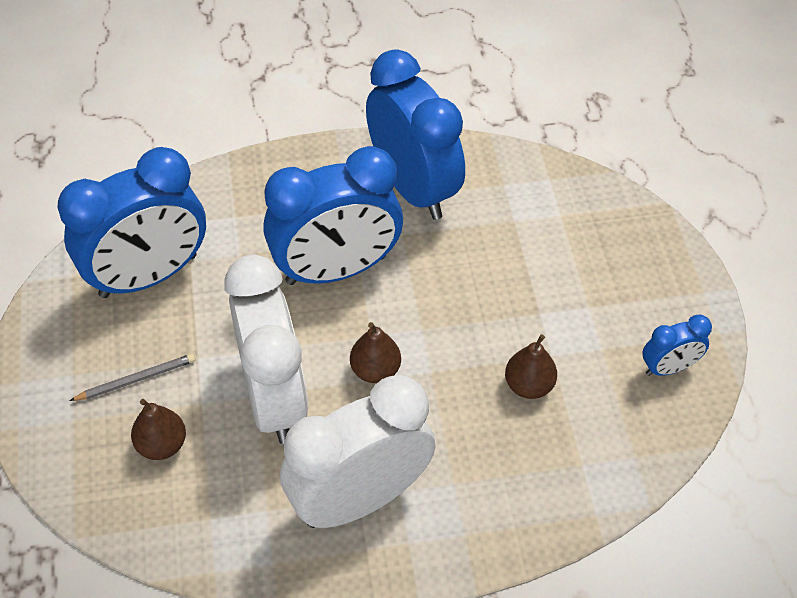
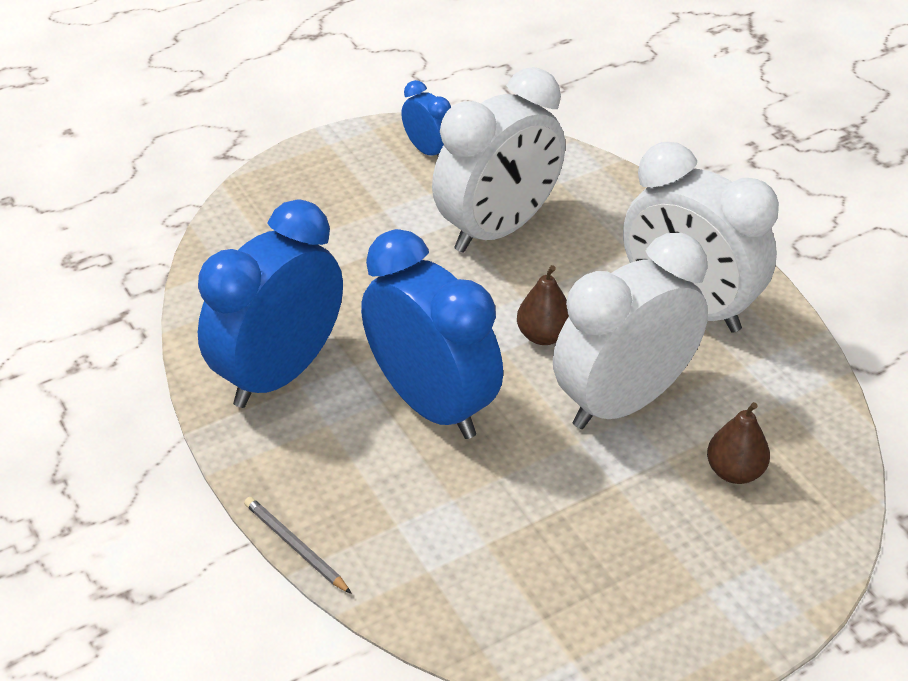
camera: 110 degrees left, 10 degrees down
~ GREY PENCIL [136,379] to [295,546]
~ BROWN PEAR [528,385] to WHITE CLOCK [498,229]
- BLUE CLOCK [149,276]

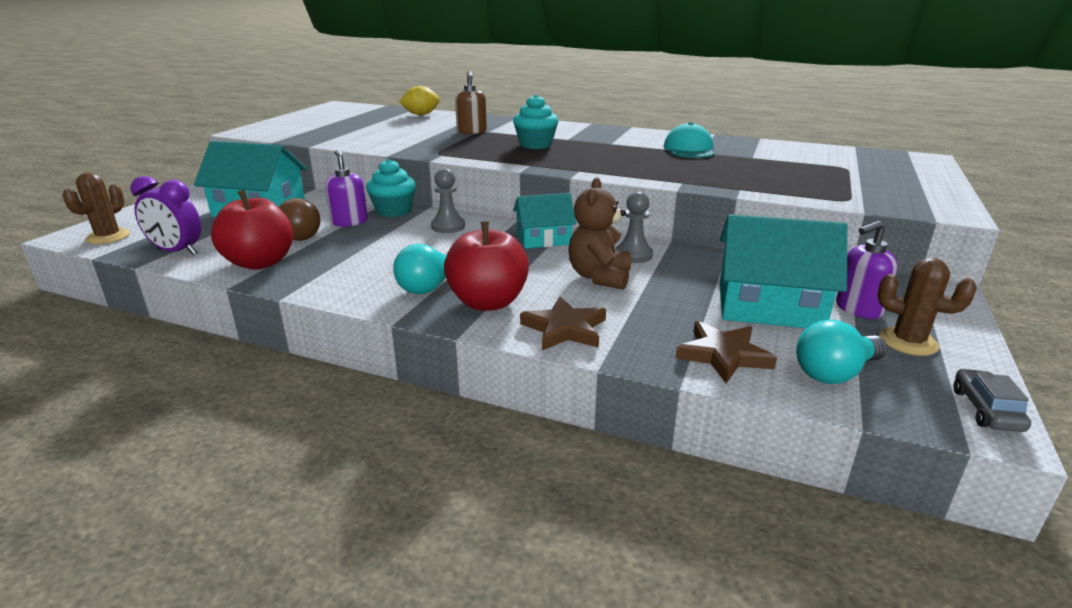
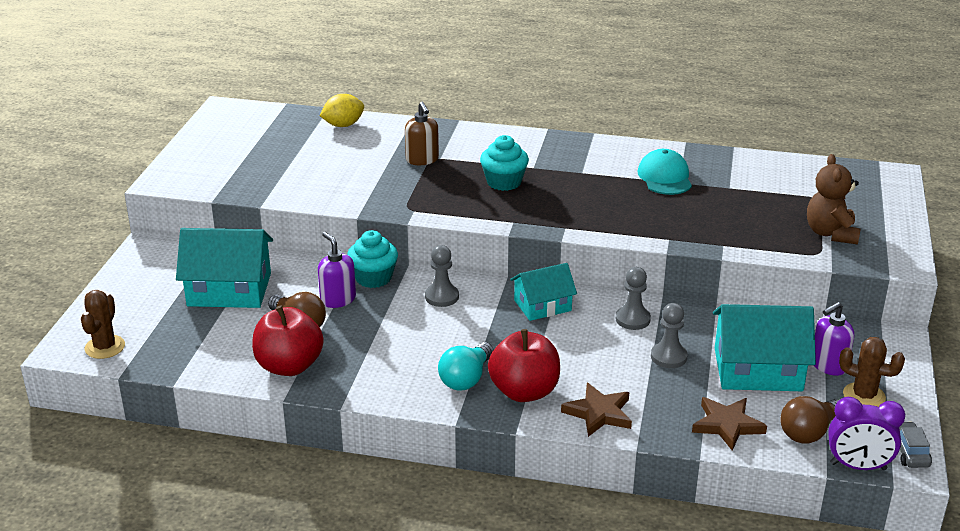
camera: 10 degrees left, 5 degrees up
+ GREY PAWN [668,357]
~ TURQUOISE LIGHT BULB [835,373] to BROWN LIGHT BULB [809,432]
~ BROWN TEDDY BEAR [599,277] to [831,233]
~ PURPLE CLOCK [177,252] to [858,466]

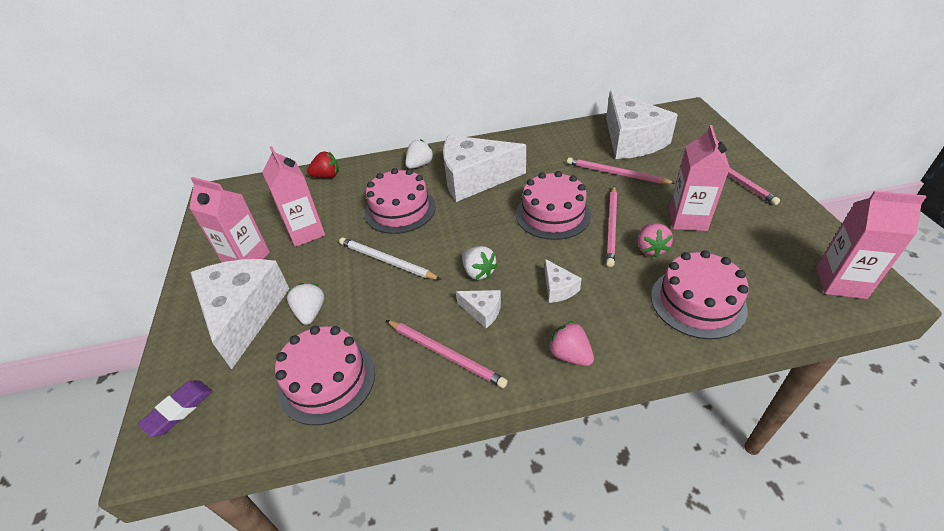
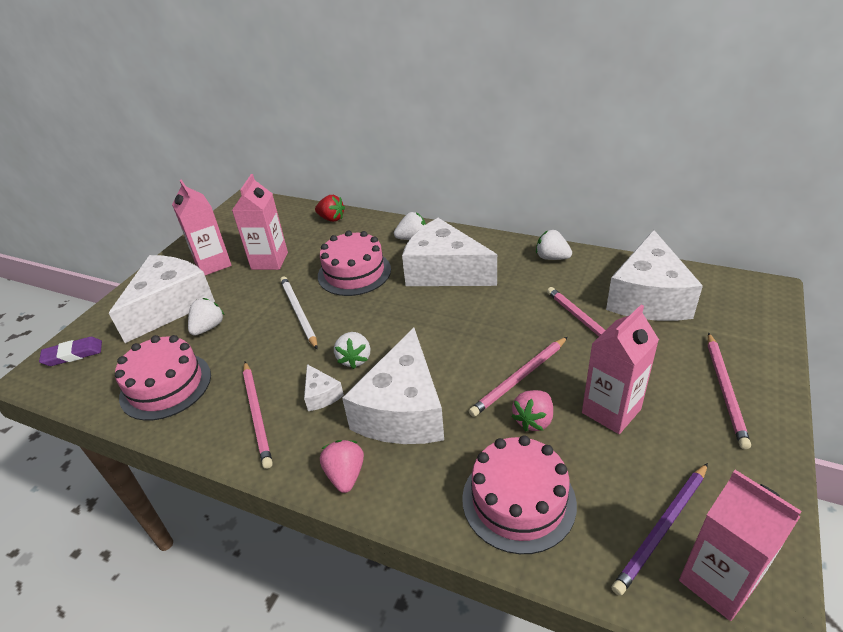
camera: 35 degrees right, 5 degrees down
~ WHITE CHEESE [558,288] = [403,410] x2.36
+ WHITE STRAWBERRY [552,258]
+ PURPLE PENCIL [662,529]
- PINK CAKE [553,214]

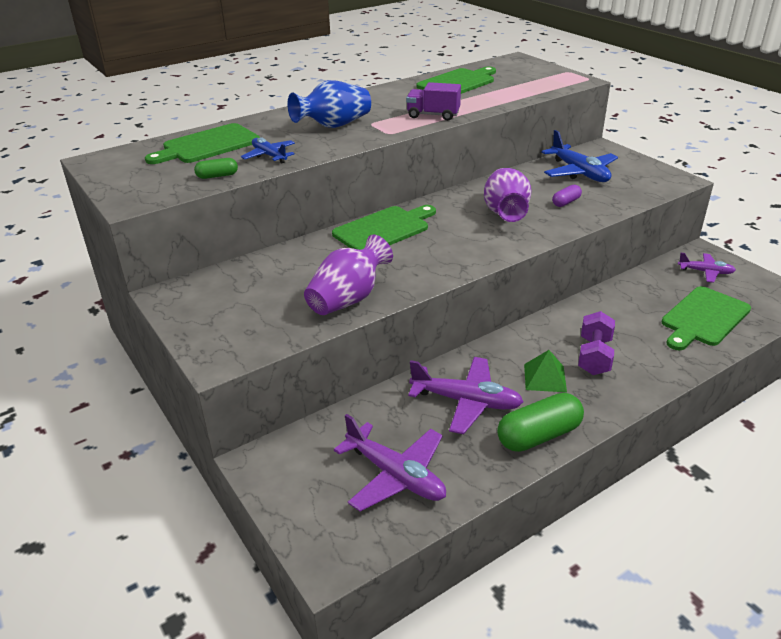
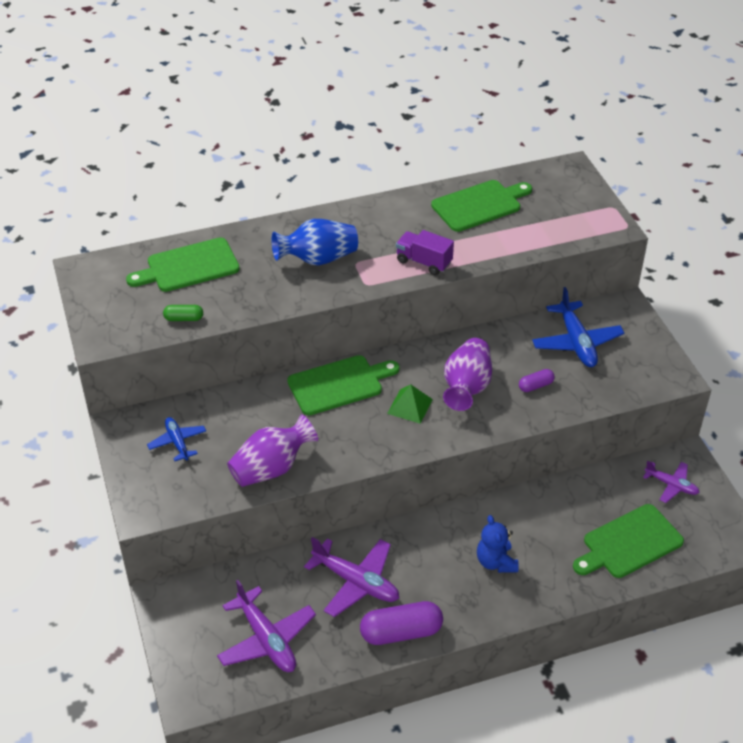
camera: 15 degrees right, 10 degrees up
~ BLUE PLANE [269,156] to [177,442]
~ GREEN CAPSULE [539,435] to PURPLE CAPSULE [401,632]
~ GREEN PYRAMID [545,378] to [410,406]
~ PURPLE DUMBBELL [594,356] to BLUE TEDDY BEAR [496,562]

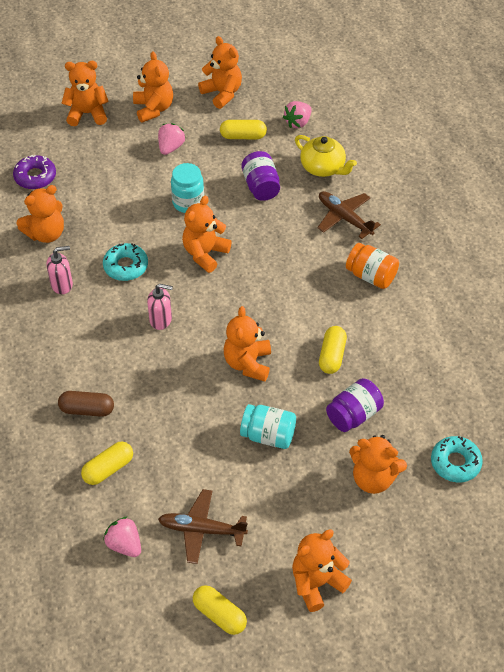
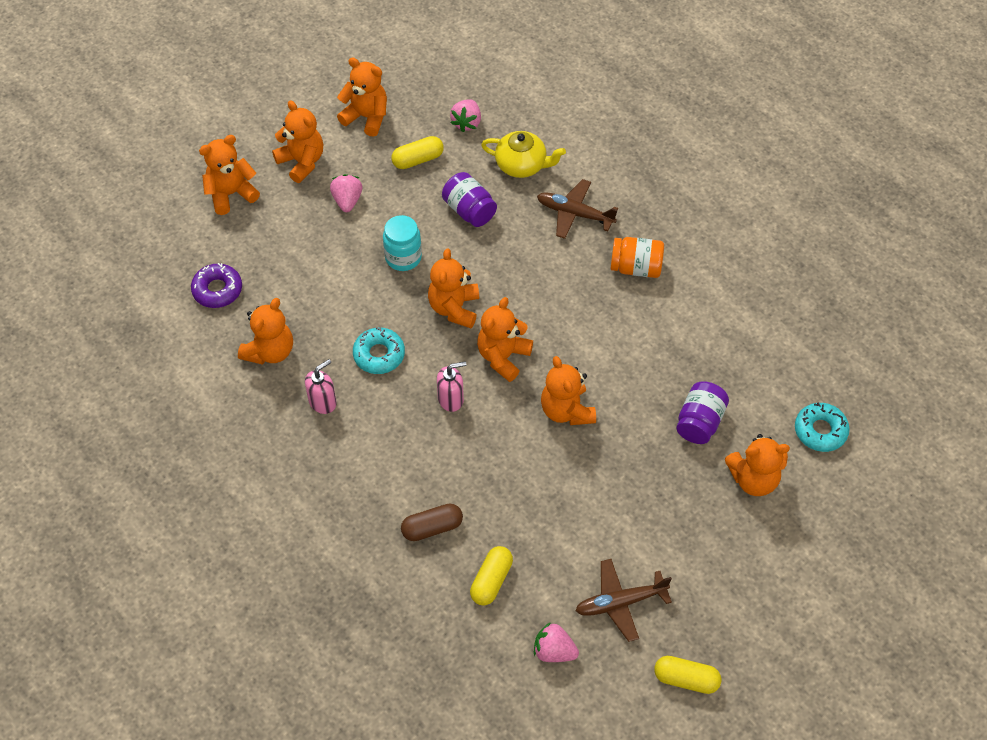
camera: 25 degrees left, 5 degrees up
~ ORANGE TEDDY BEAR [317,583] to [503,357]
- TURQUOISE JAR [268,435]
- YELLOW CAPSULE [332,356]

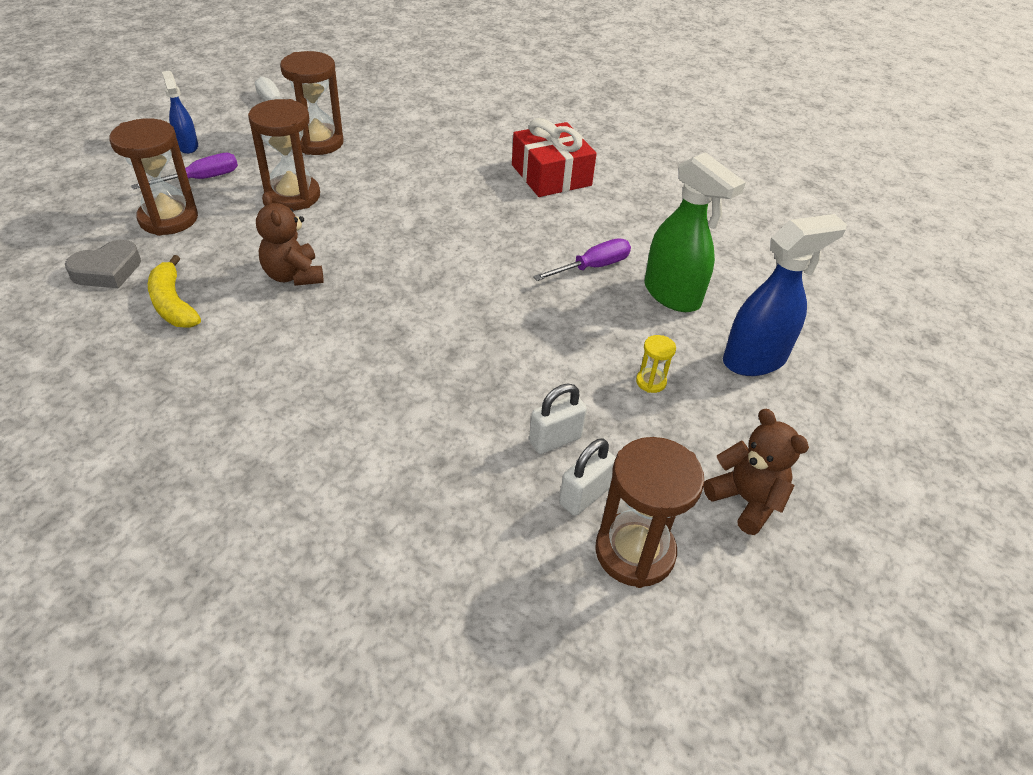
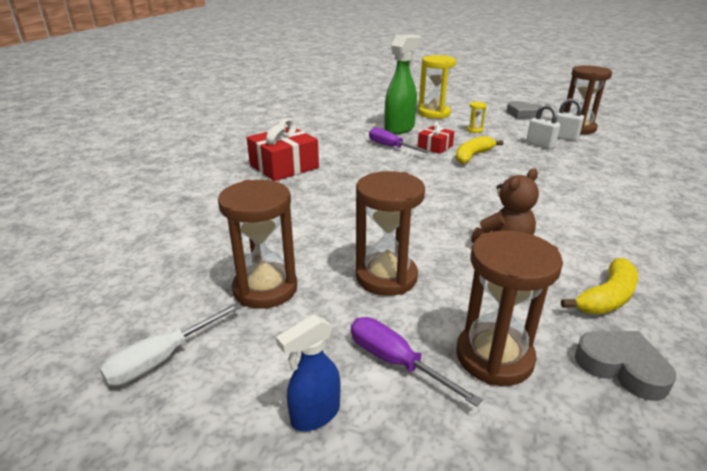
camera: 100 degrees left, 15 degrees down
~ BLUE SPRAY BOTTLE [755,360] to YELLOW HOURGLASS [434,113]
+ RED GIFT [435,147]
+ YELLOW BANANA [472,156]
~ BROWN TEDDY BEAR [746,500] to GREY HEART [523,114]

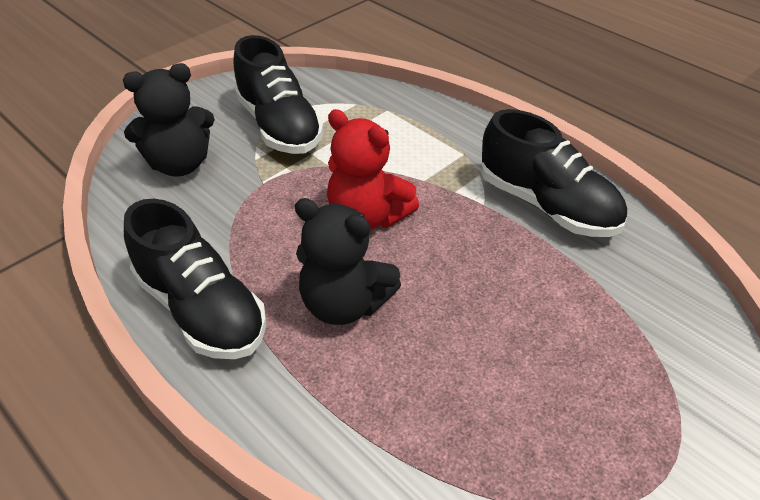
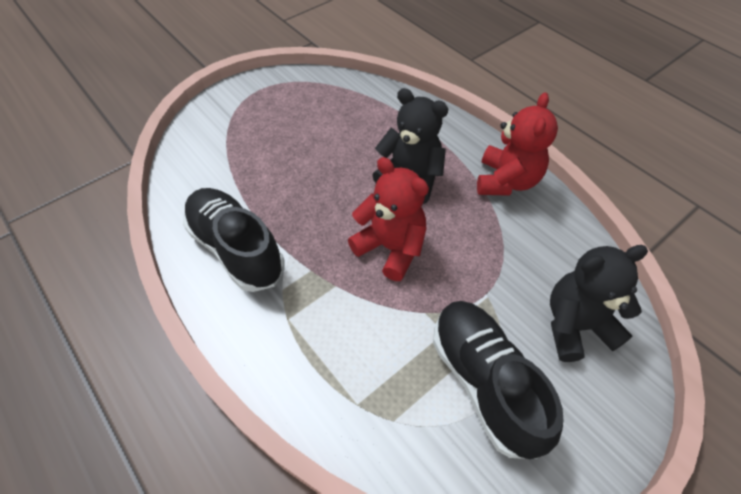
camera: 175 degrees left, 10 degrees up
~ BLACK SHOE [201,309] to RED TEDDY BEAR [506,181]

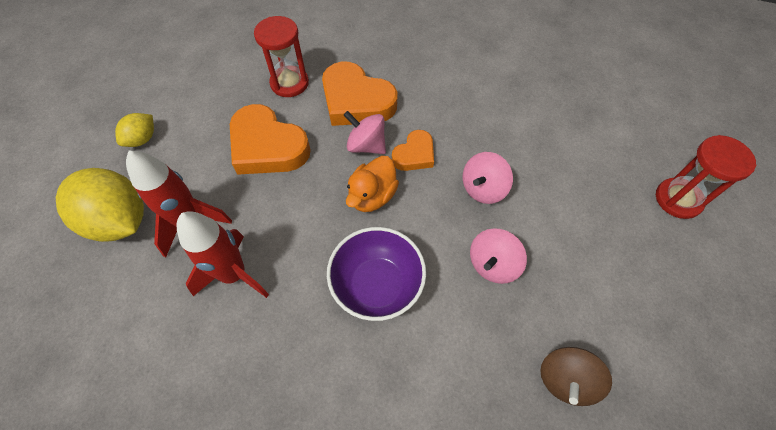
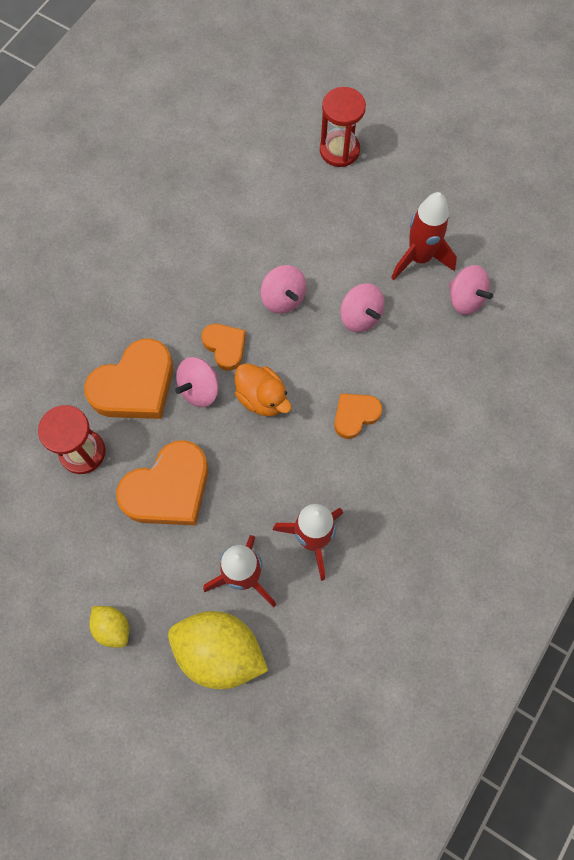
camera: 75 degrees left, 10 degrees up
~ YELLOW LEMON [120,221] = [219,652] 60 degrees clockwise
~ PURPLE BOWL [377,285] to ORANGE HEART [355,415]
+ RED ROCKET [419,258]
~ BROWN SPINNING TOP [565,380] to PINK SPINNING TOP [465,299]

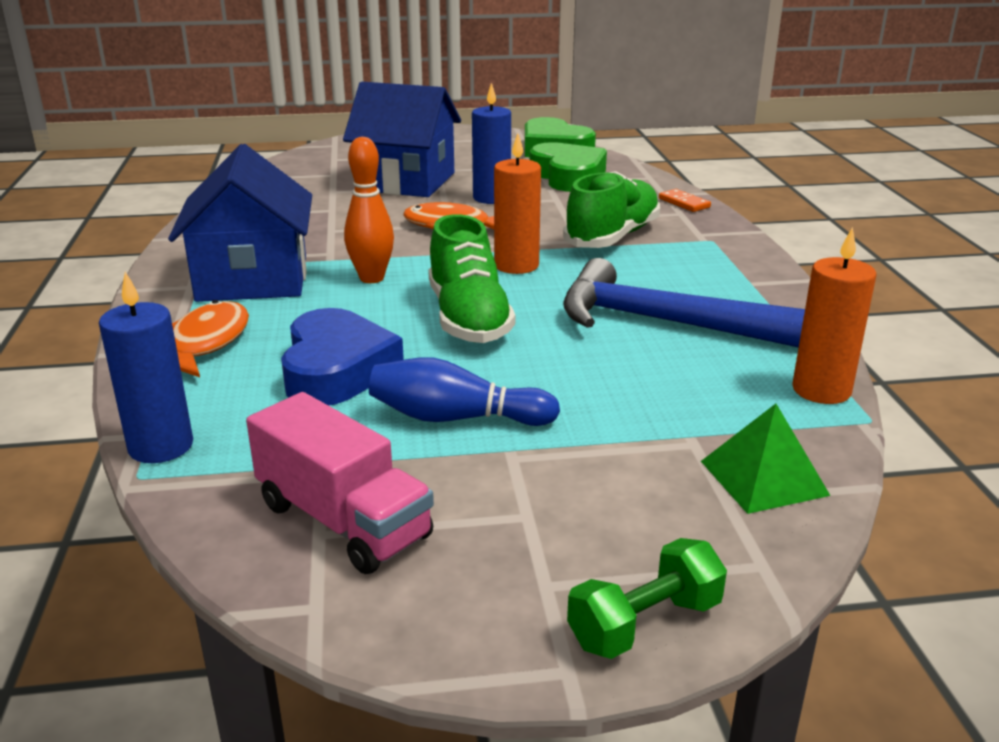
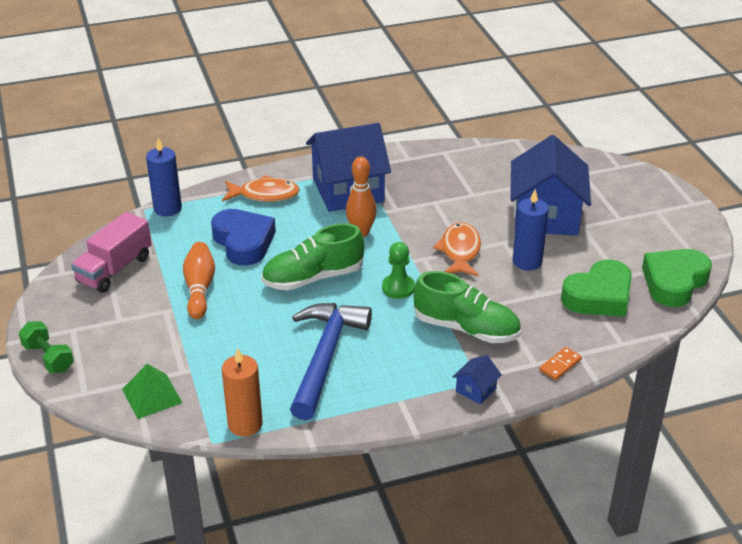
camera: 80 degrees right, 10 degrees up
~ BLUE BOWLING PIN [456,418] to ORANGE BOWLING PIN [199,288]
~ BLUE HEART [337,369] = [243,242] 105 degrees counterclockwise
~ ORANGE CANDLE [516,265] to GREEN PAWN [398,288]
+ BLUE HOUSE [476,390]

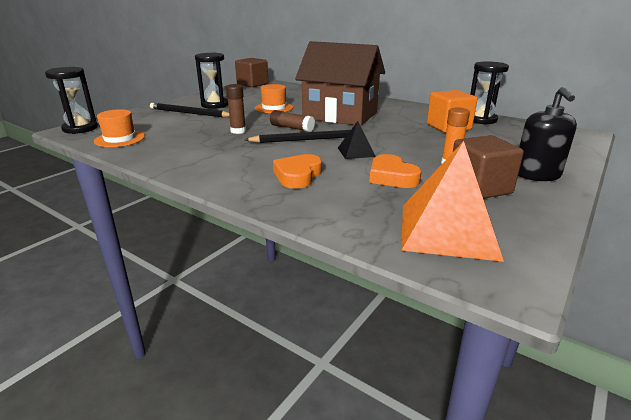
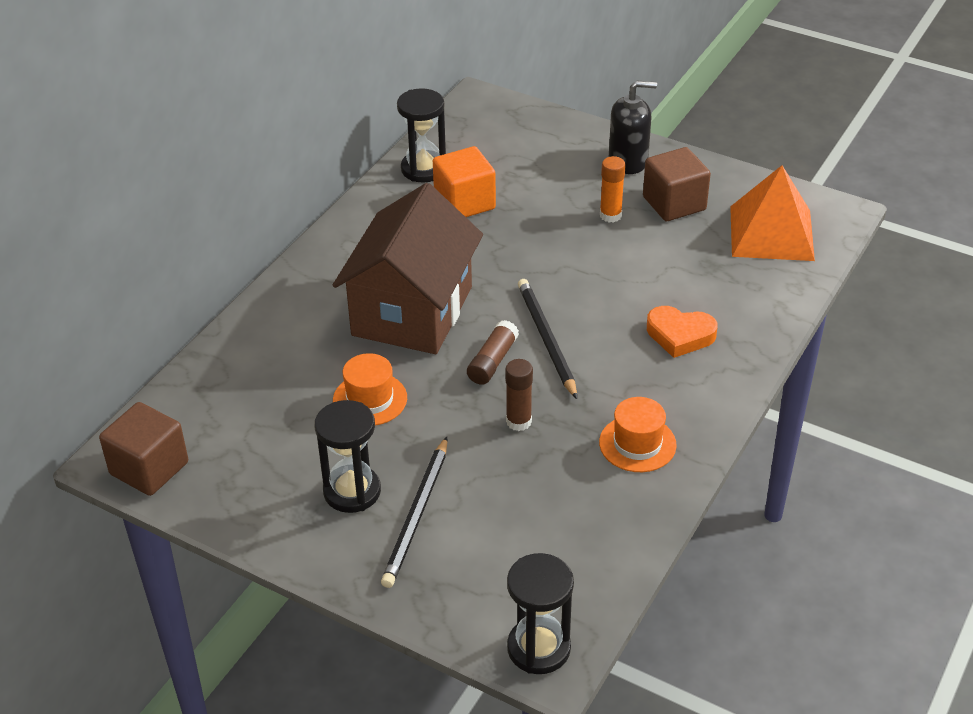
camera: 95 degrees left, 15 degrees up
~ ORANGE HAT [120,139] to [637,444]
- BLACK PYRAMID [356,152]
- ORANGE HEART [392,177]

